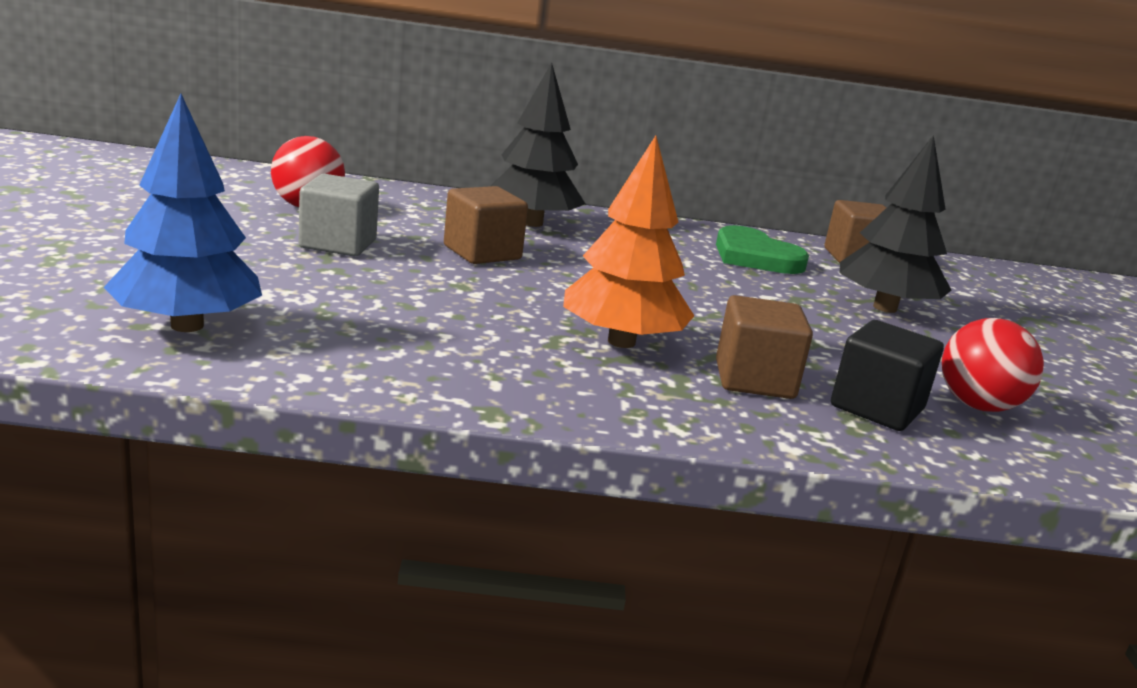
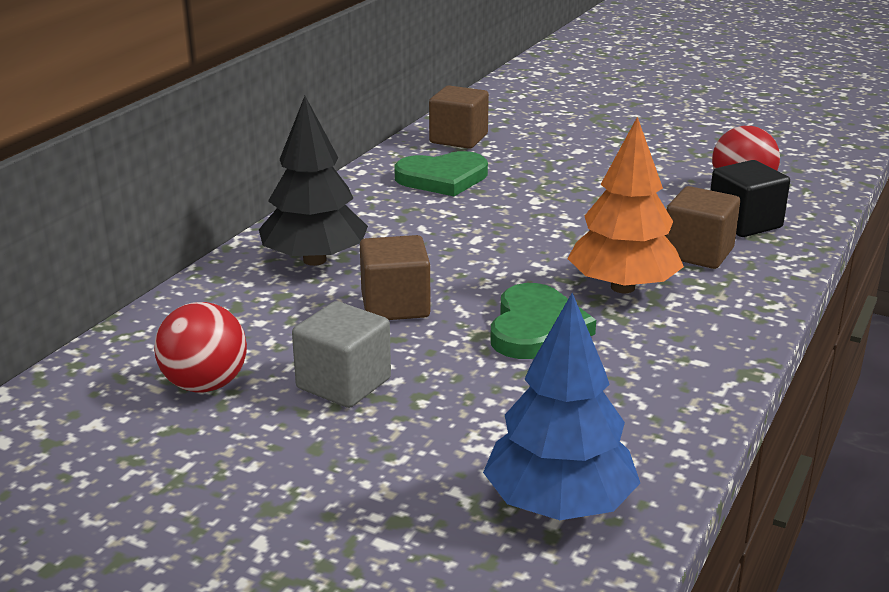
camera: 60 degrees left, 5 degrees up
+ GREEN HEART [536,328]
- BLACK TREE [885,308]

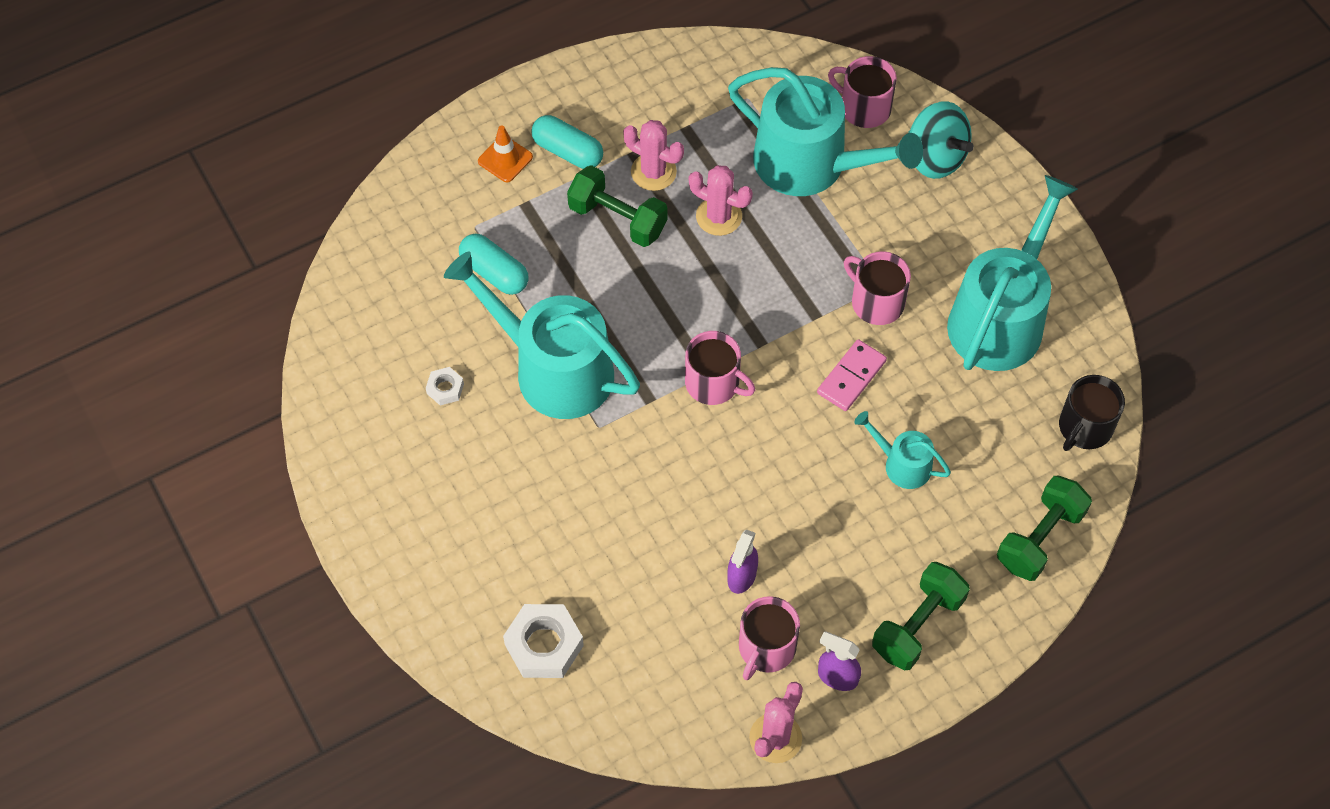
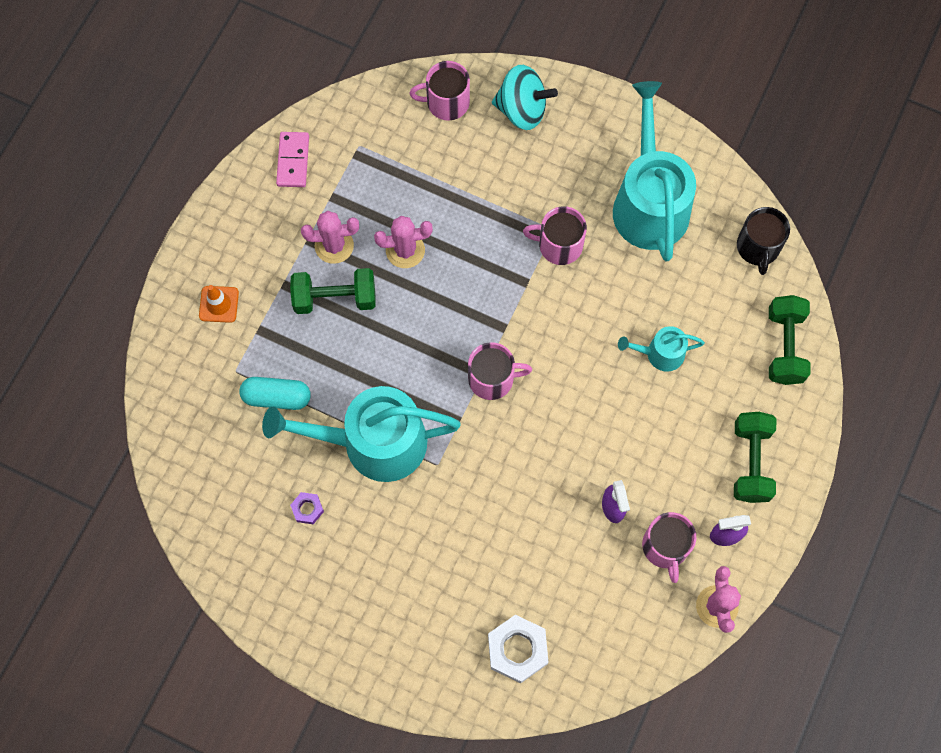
camera: 35 degrees left, 10 degrees up
~ PINK DOMINO [851,377] to [293,161]
~ WHITE NUT [445,388] to PURPLE NUT [307,509]
- TURQUOISE CAPSULE [567,151]
- TURQUOISE WATERING CAN [810,164]

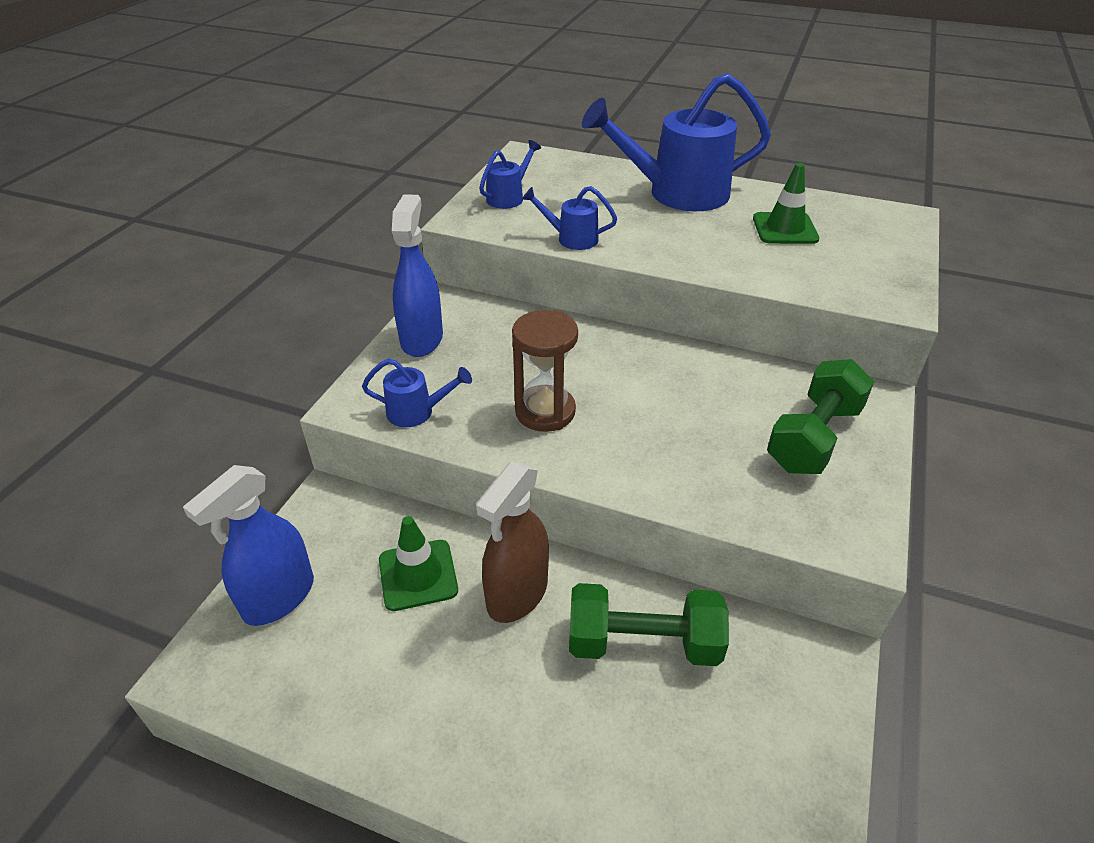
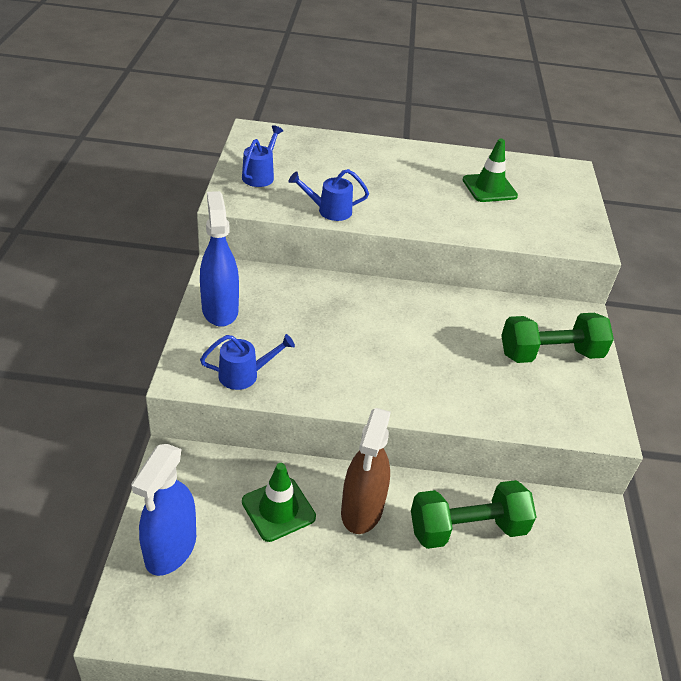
camera: 20 degrees left, 0 degrees up
~ GREEN DUMBBELL [813,437] = [550,354] 60 degrees clockwise
- BROWN HOURGLASS [545,411]
- BLUE WATERING CAN [676,193]

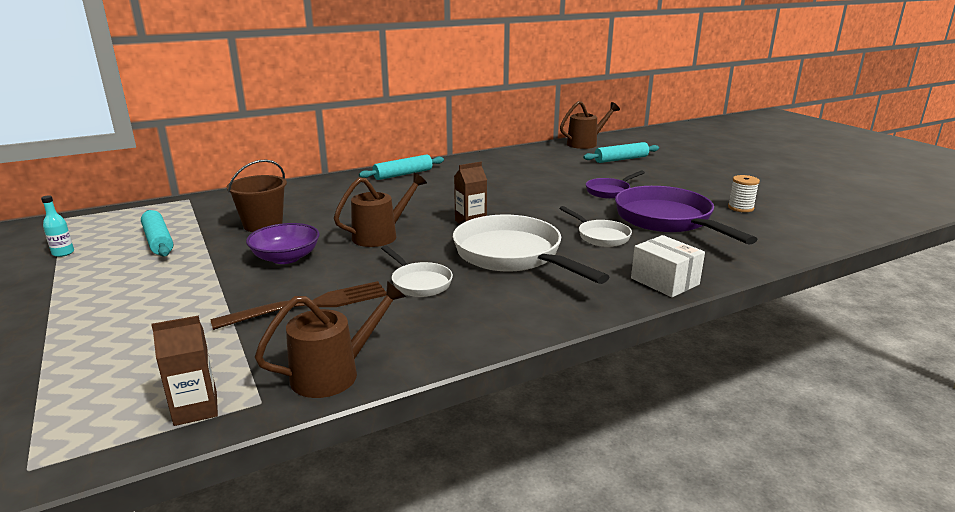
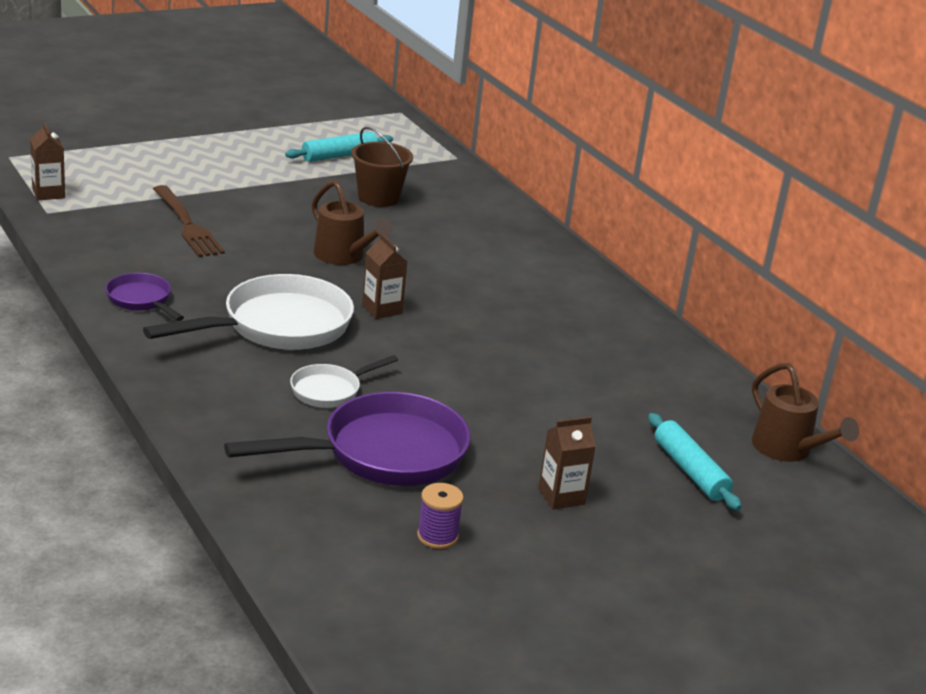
camera: 85 degrees right, 5 degrees up
~ PURPLE PAN [610,191] to [141,300]
~ WHITE SPOOL [740,208] to PURPLE SPOOL [437,536]
+ BROWN CARTON [561,496]
- TURQUOISE BOTTLE [63,253]
- PURPLE BOWL [286,258]
- BROWN WATERING CAN [335,373]
- TURQUOISE ROLLING PIN [403,174]
- WHITE PAN [419,282]
- WHITE BOX [664,281]

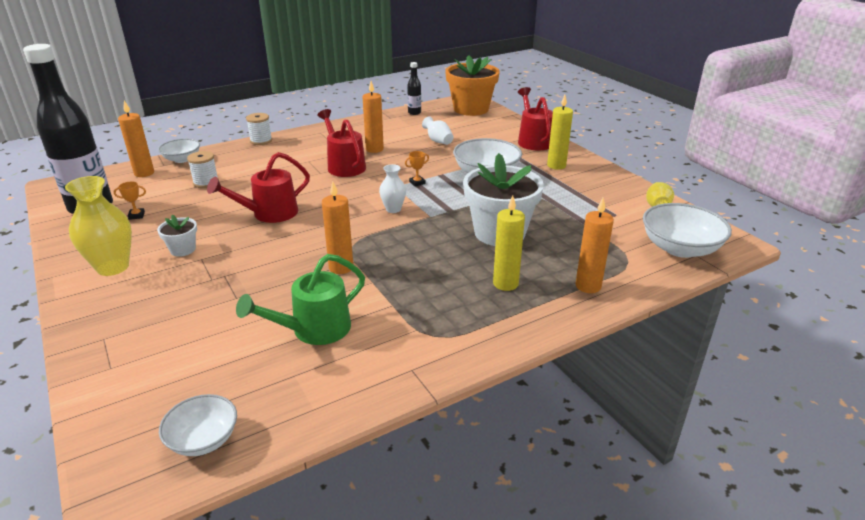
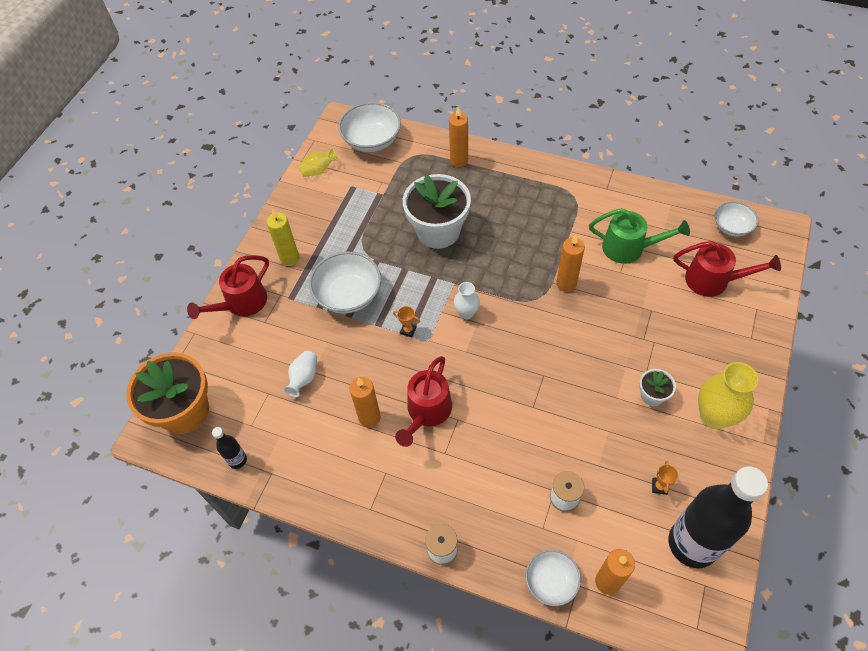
camera: 125 degrees left, 25 degrees up
~ ORANGE TROPHY [136,215] = [659,486] 60 degrees clockwise
~ RED WATERING CAN [269,214] to [713,280]
- YELLOW CANDLE [505,284]

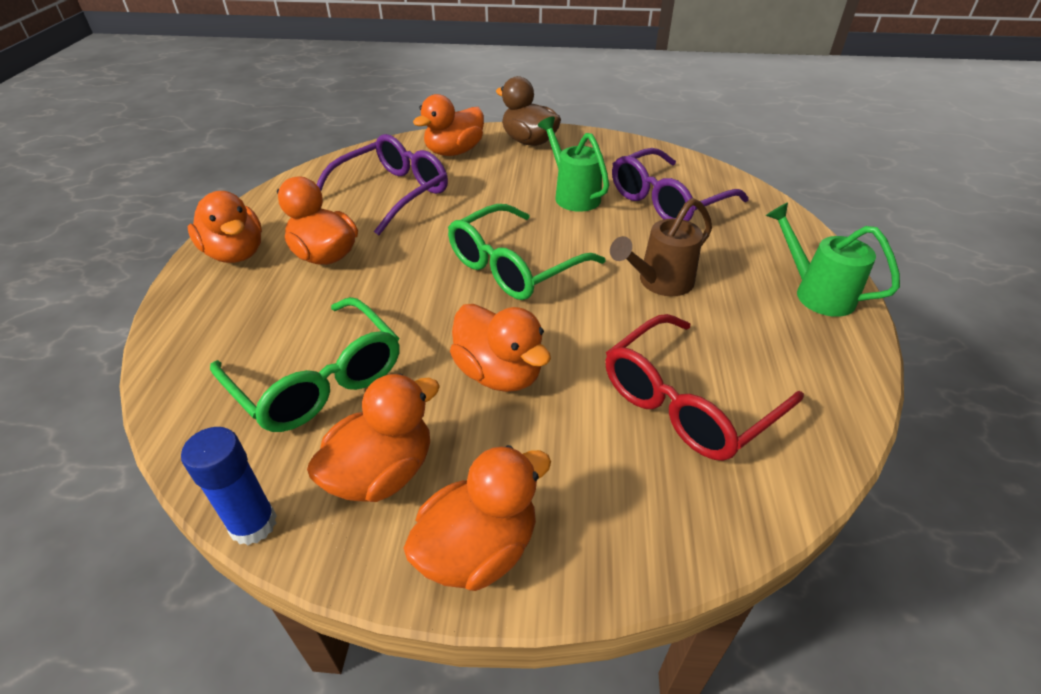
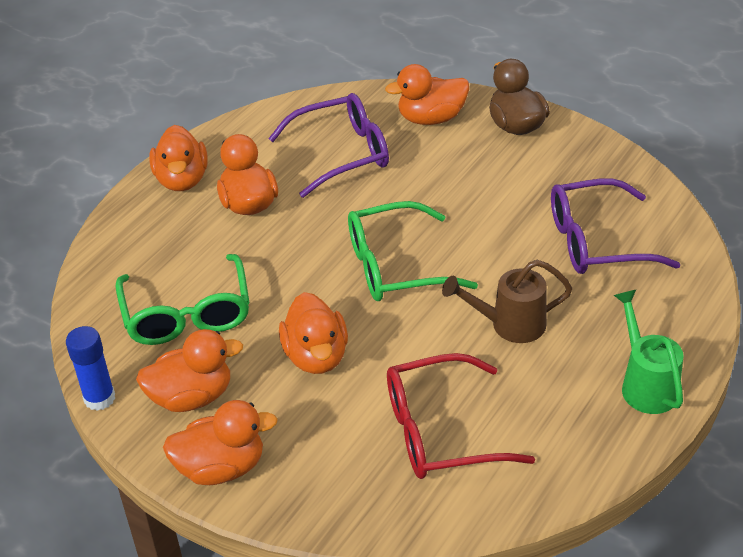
camera: 30 degrees right, 0 degrees up
- GREEN WATERING CAN [573,195]

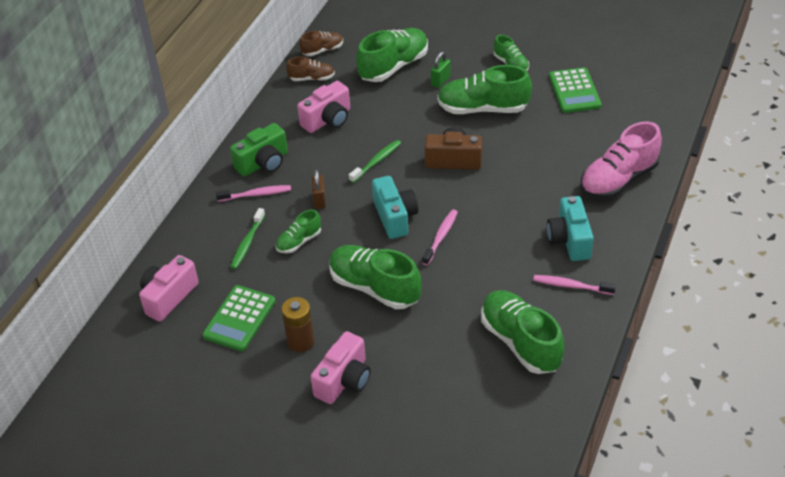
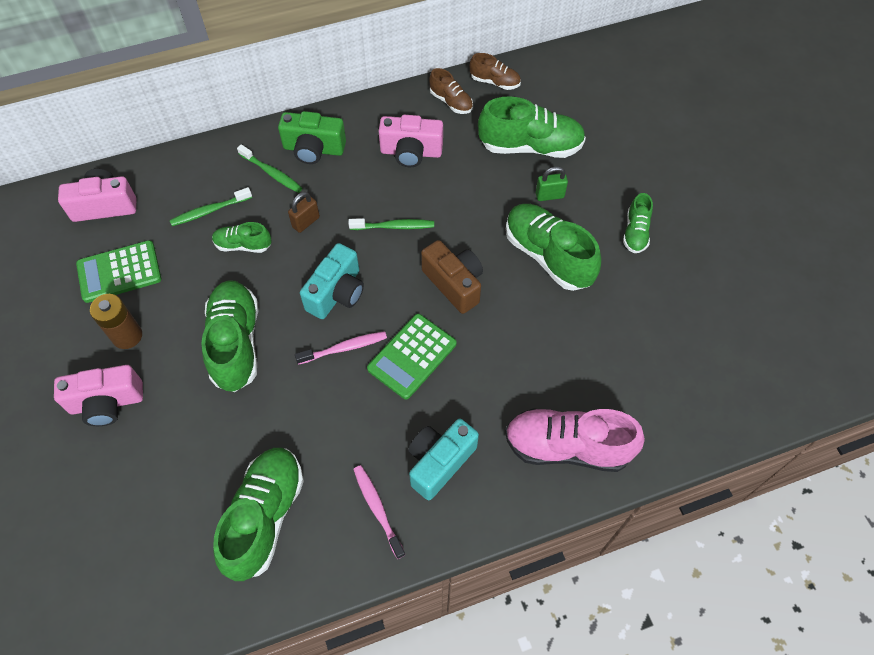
camera: 45 degrees right, 15 degrees up
~ PINK TOOTHBRUSH [256,194] to GREEN TOOTHBRUSH [272,173]
~ GREEN CALCULATOR [574,91] to [412,356]

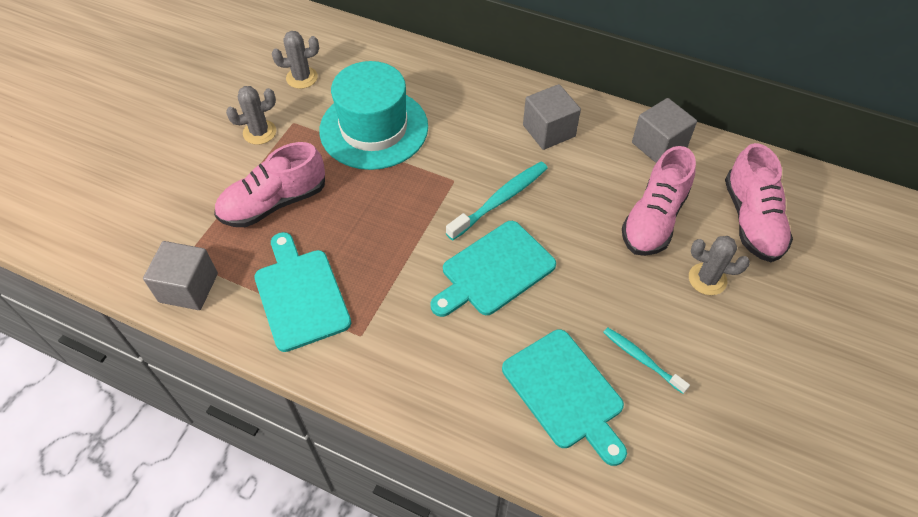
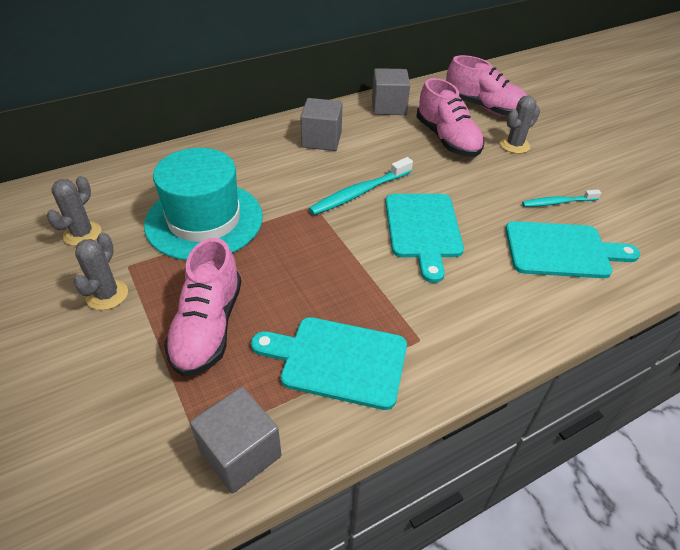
camera: 55 degrees left, 10 degrees down
~ TURQUOISE TOOTHBRUSH [500,200] = [359,193] 120 degrees counterclockwise

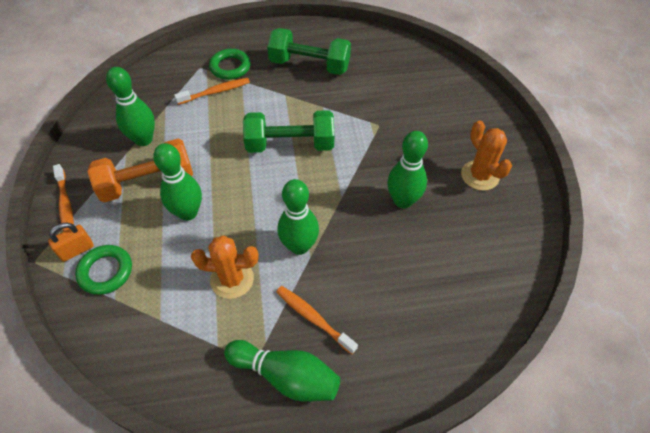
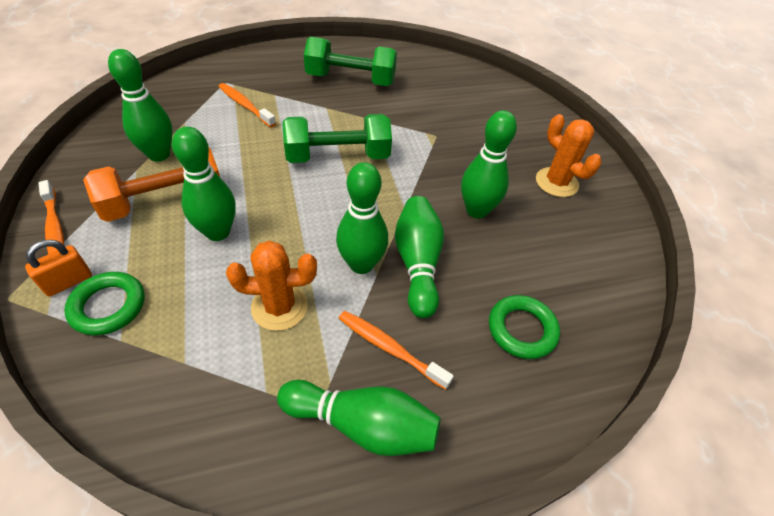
camera: 10 degrees left, 5 degrees down
~ ORANGE TOOTHBRUSH [215,92] = [245,105] 105 degrees counterclockwise
+ GREEN BOWLING PIN [417,263]
~ GREEN RING [230,67] to [521,329]

